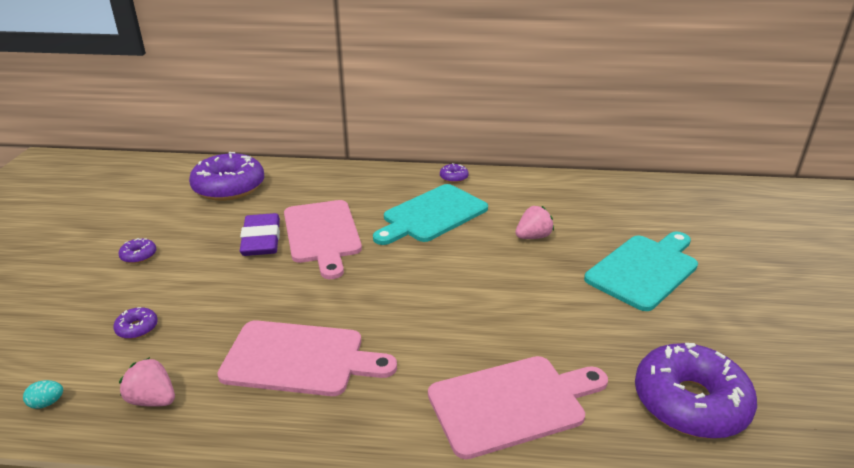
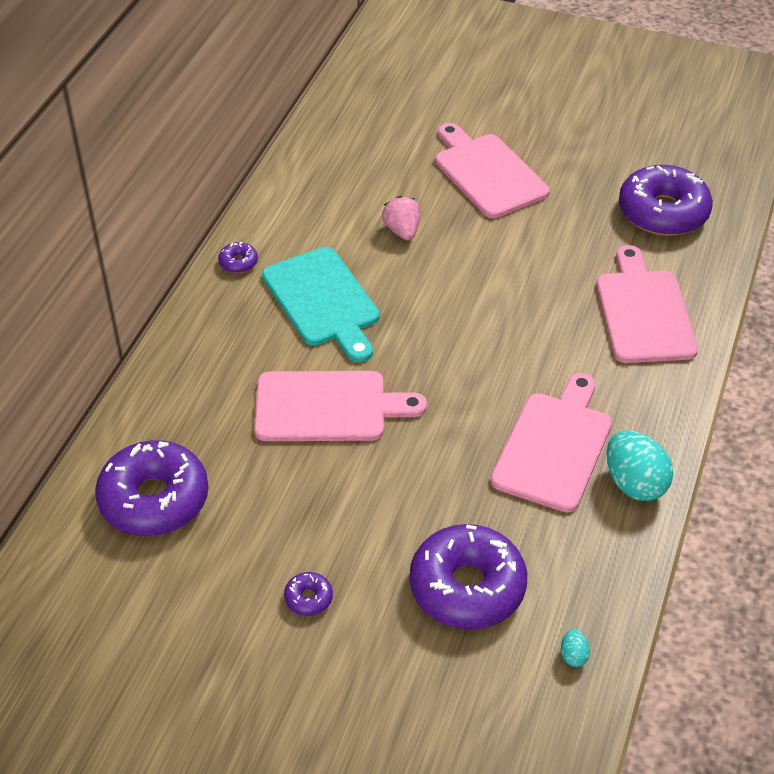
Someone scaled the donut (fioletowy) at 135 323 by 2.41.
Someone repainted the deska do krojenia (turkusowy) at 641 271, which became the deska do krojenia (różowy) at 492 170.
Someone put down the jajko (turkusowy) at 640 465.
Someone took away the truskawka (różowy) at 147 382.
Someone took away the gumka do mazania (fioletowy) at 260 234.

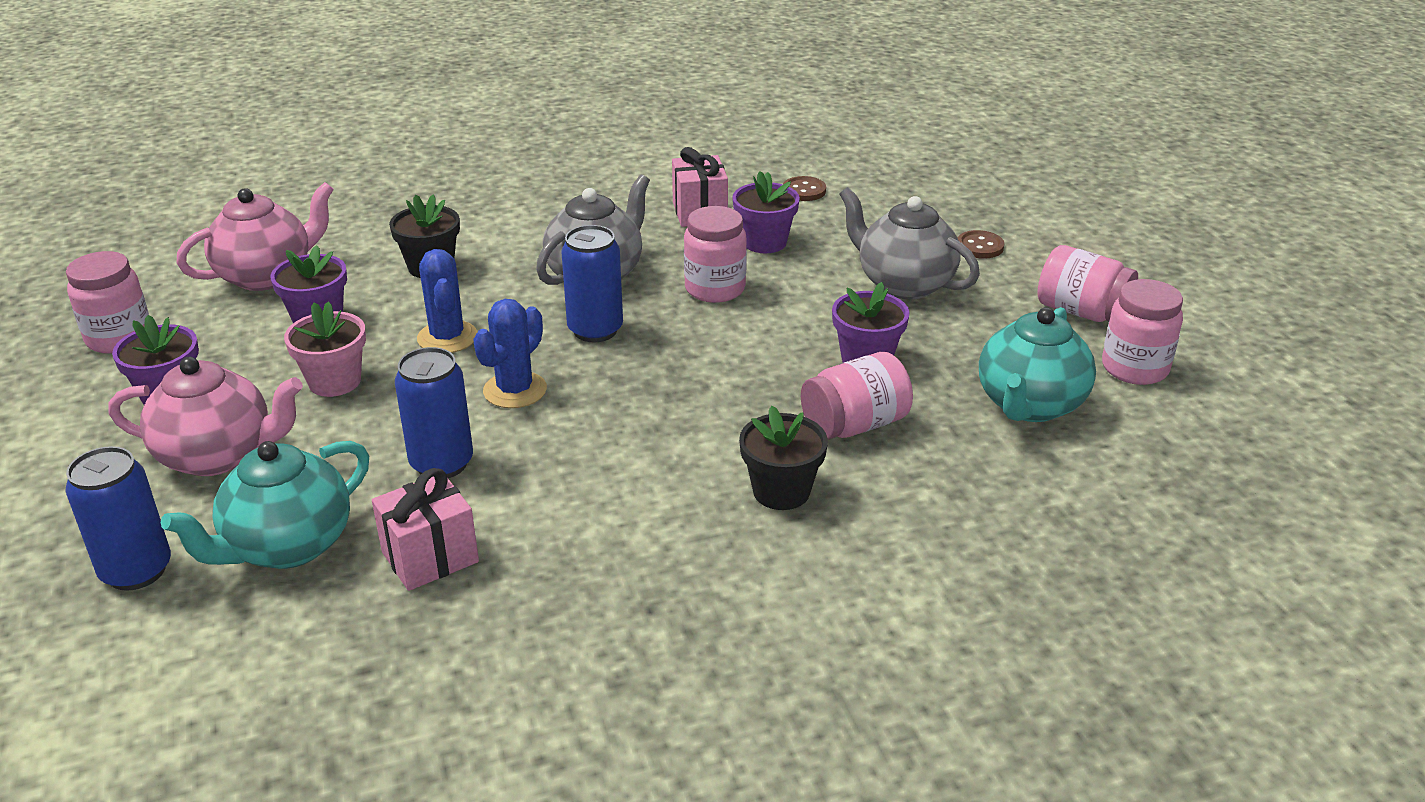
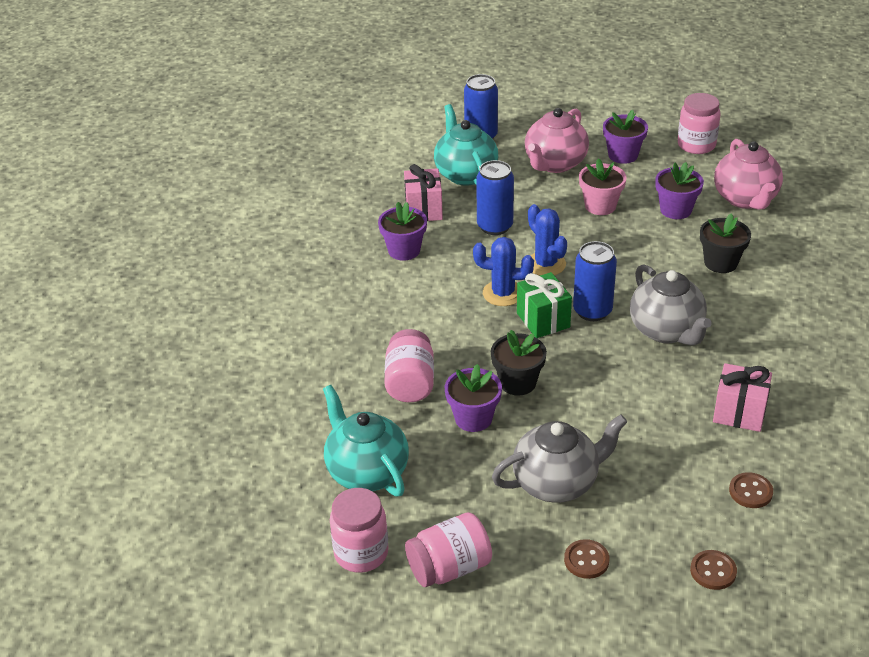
Someone carried the doniczka (fioletowy) from 766 212 to 402 231.
Someone carried the kaktus (niebieski) from 447 301 to 503 271.
Someone carried the doniczka (czarny) from 783 458 to 519 363.
Someone put down the prezent (zielony) at 544 305.
Someone put down the guzik (brązowy) at 713 570.
Someone took away the słoik (różowy) at 715 254.

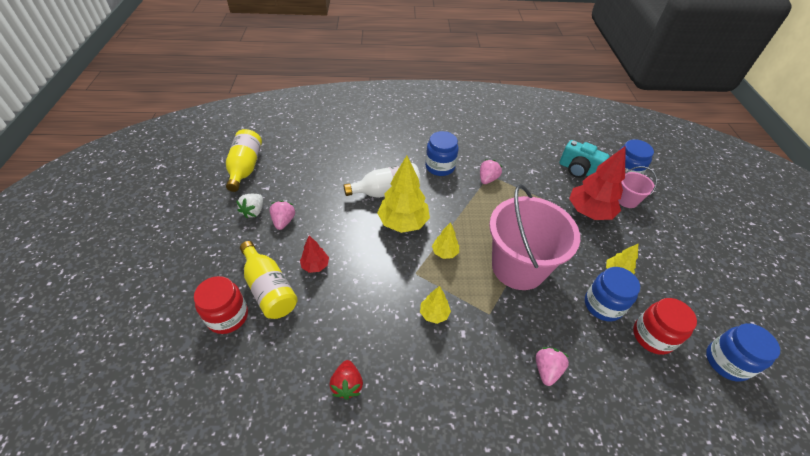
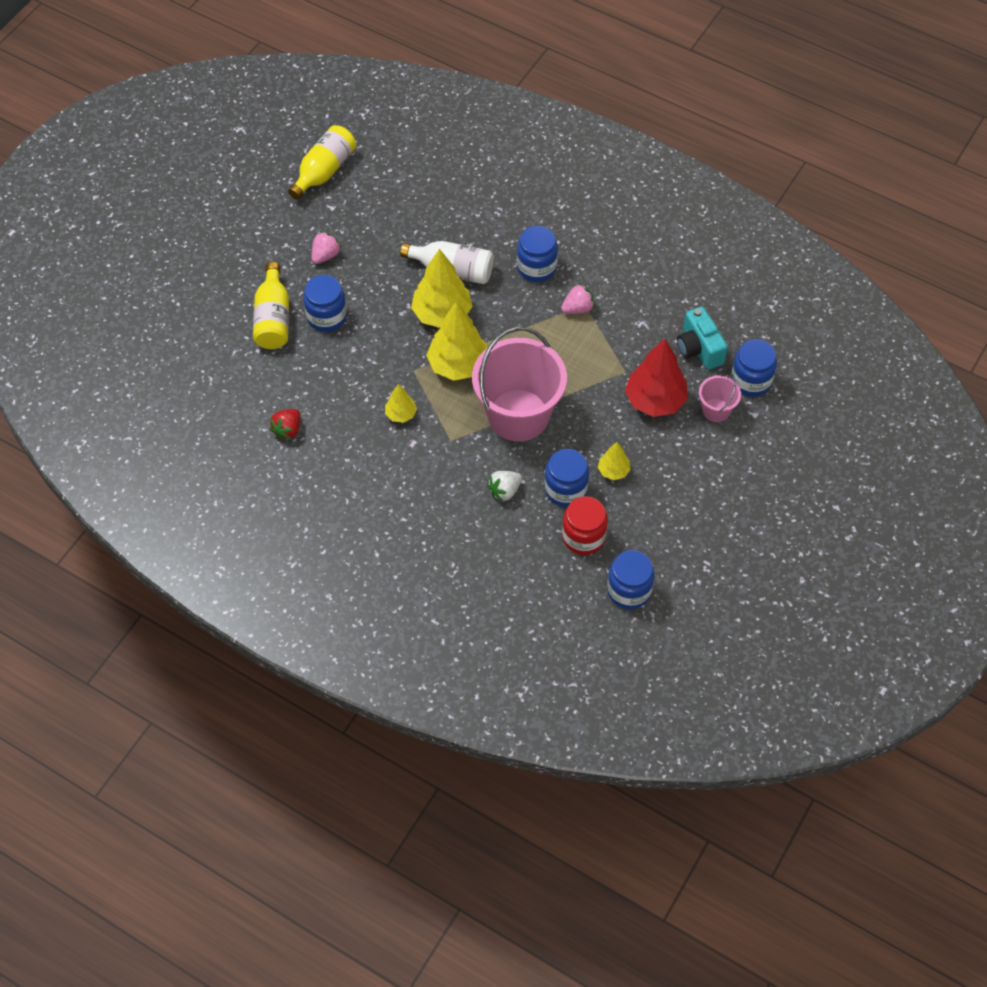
Someone swapped the drzewko (czerwony) at 314 254 for the słoik (niebieski) at 325 303.
Someone scaled the drzewko (żółty) at 445 240 by 1.96.
Someone carried the truskawka (biały) from 249 206 to 504 486.
Someone took away the słoik (czerwony) at 221 305.
Someone took away the truskawka (różowy) at 552 366.

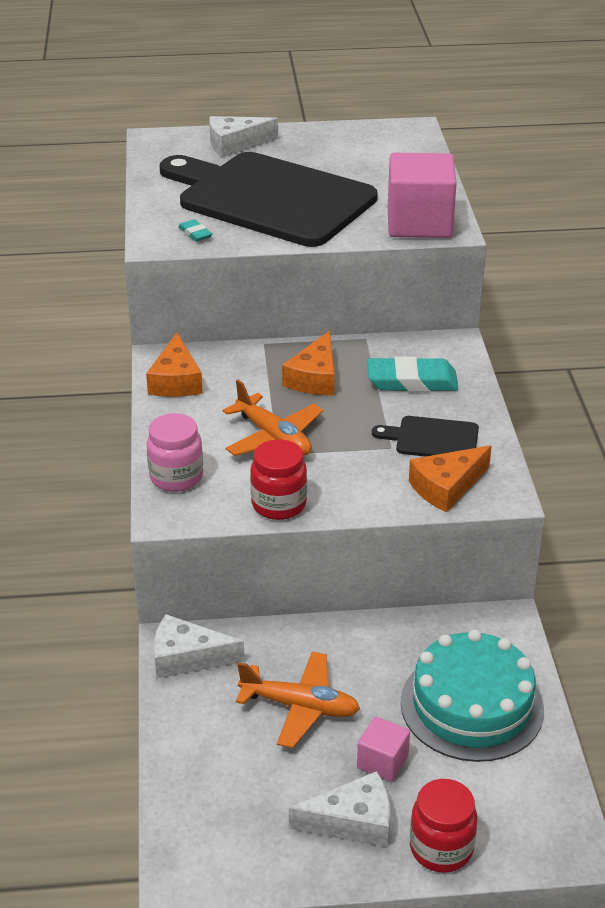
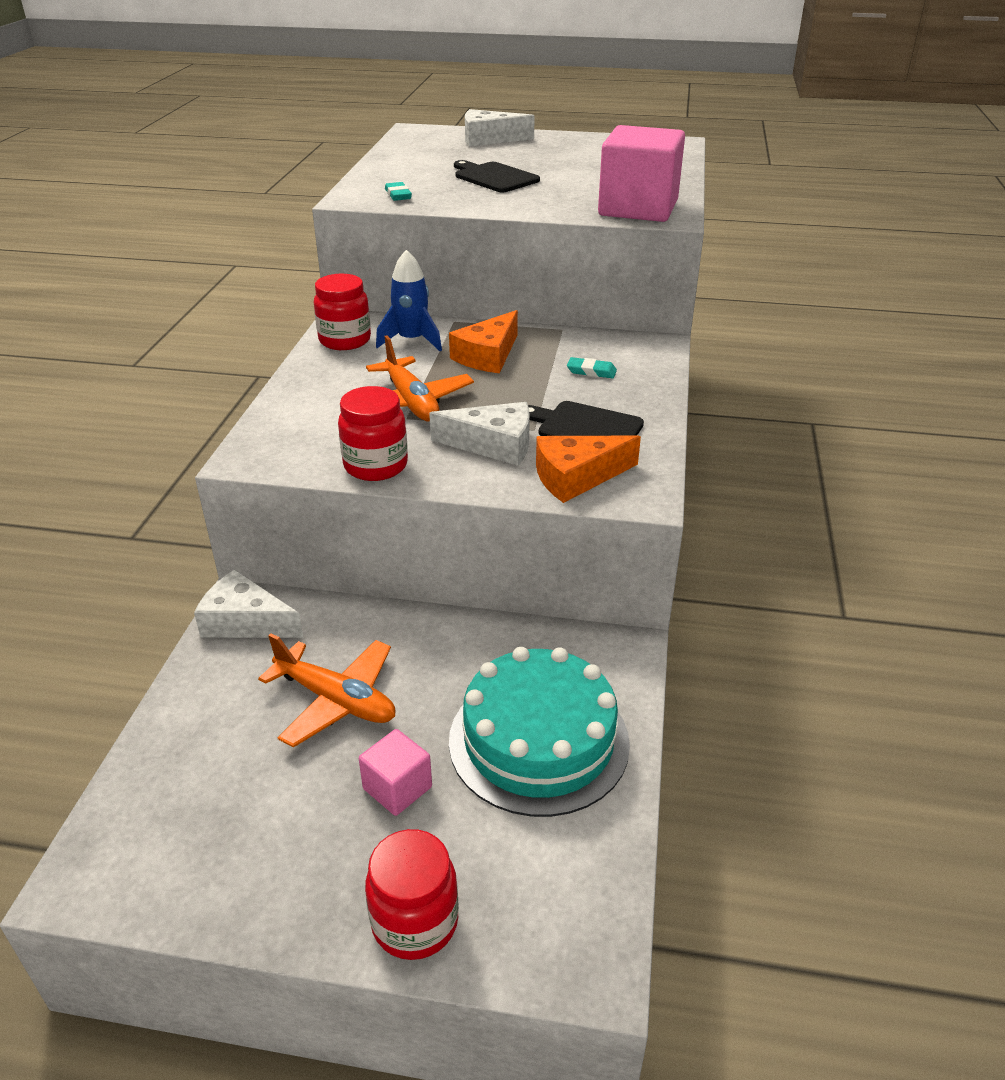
Someone swapped the ser (pomarańczowy) at 174 364 for the słoik (czerwony) at 342 312.
Someone put down the rakieta (niebieski) at 409 300.
Someone carried the ser (biały) from 339 809 to 479 434.
Someone scaled the deska do krojenia (czarny) at 269 199 by 0.41.
Someone scaled the gumka do mazania (turkusowy) at 412 374 by 0.48.
Someone took away the słoik (różowy) at 175 452.

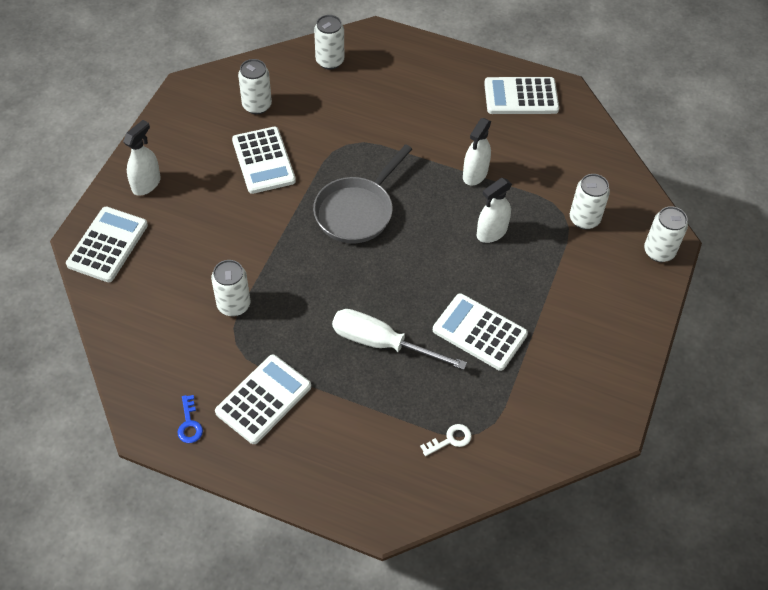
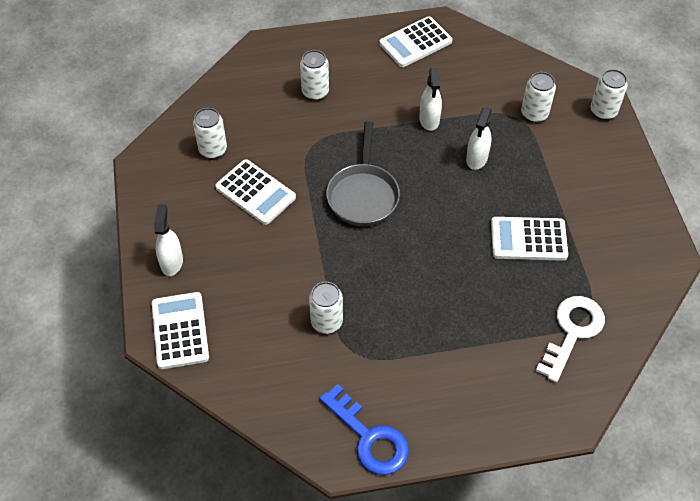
Someone carried the puszka (biały) from 329 42 to 314 75.
Someone scaled the klucz (niebieski) at 190 419 by 2.16.
Someone scaled the klucz (biały) at 446 440 by 2.16.
Someone took away the kalkulator (biały) at 263 399.
Someone took away the śrubokręt (biały) at 399 339.

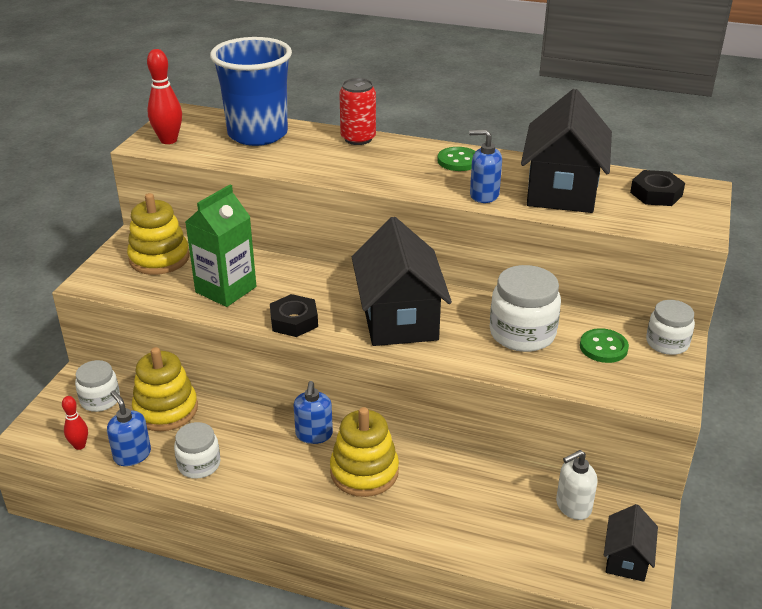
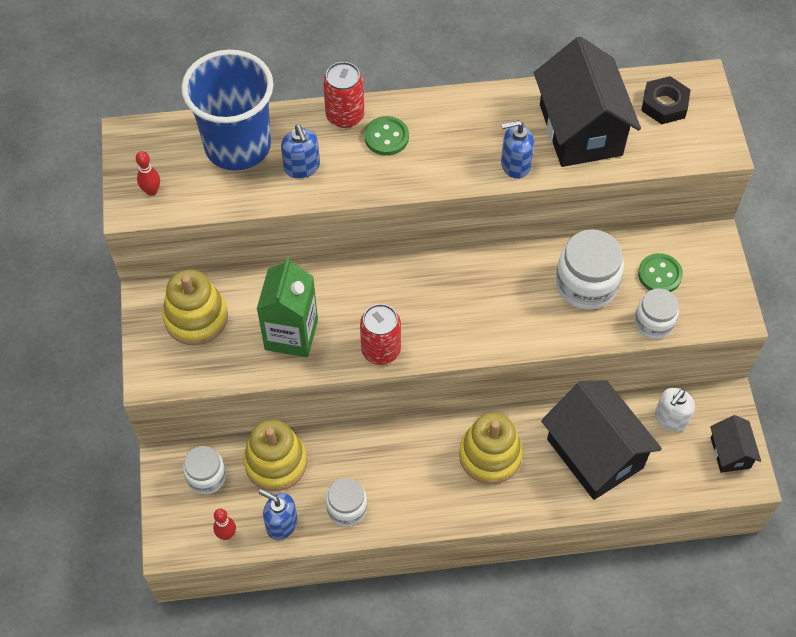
Someone scaled the kręgiel (czerwony) at 164 96 by 0.60.
Someone carried the dozownik mydła (niebieski) from 313 412 to 300 151.
Someone swapped the nakrętka (czarny) at 294 315 for the puszka (czerwony) at 380 334.
Someone carried the guzik (zielony) from 456 159 to 386 136.
Someone carried the domek (czarny) from 402 281 to 601 440.
Someone carried the słoik (biały) from 670 327 to 656 313.

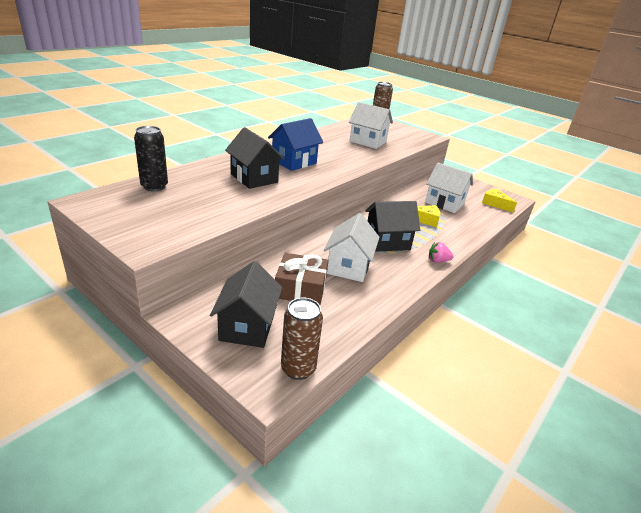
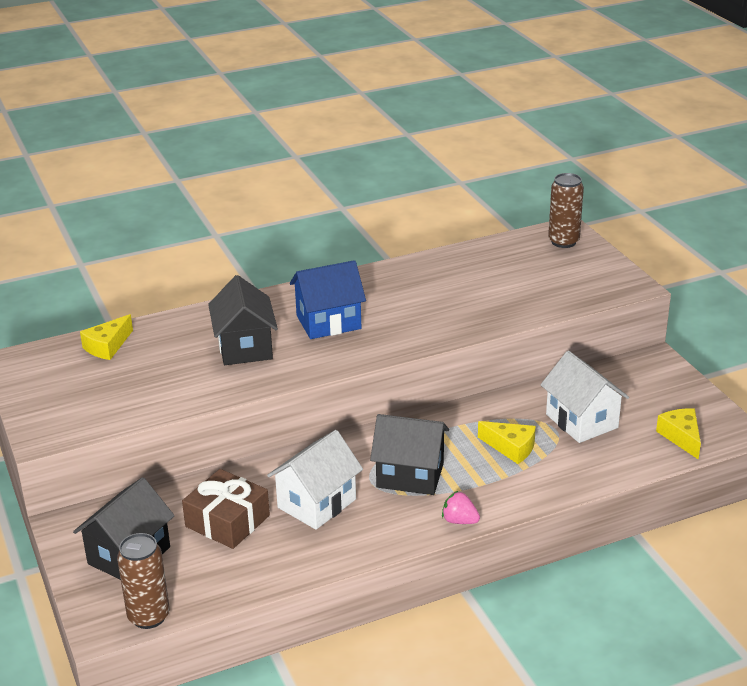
Someone swapped the puszka (czarny) at 151 158 for the ser (żółty) at 106 337.
Someone took away the domek (biały) at 371 125.

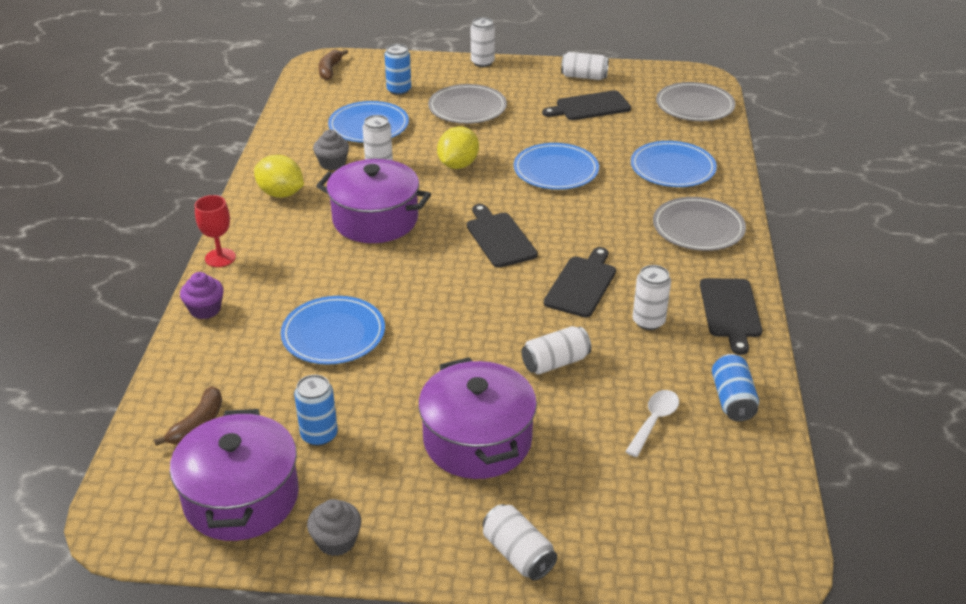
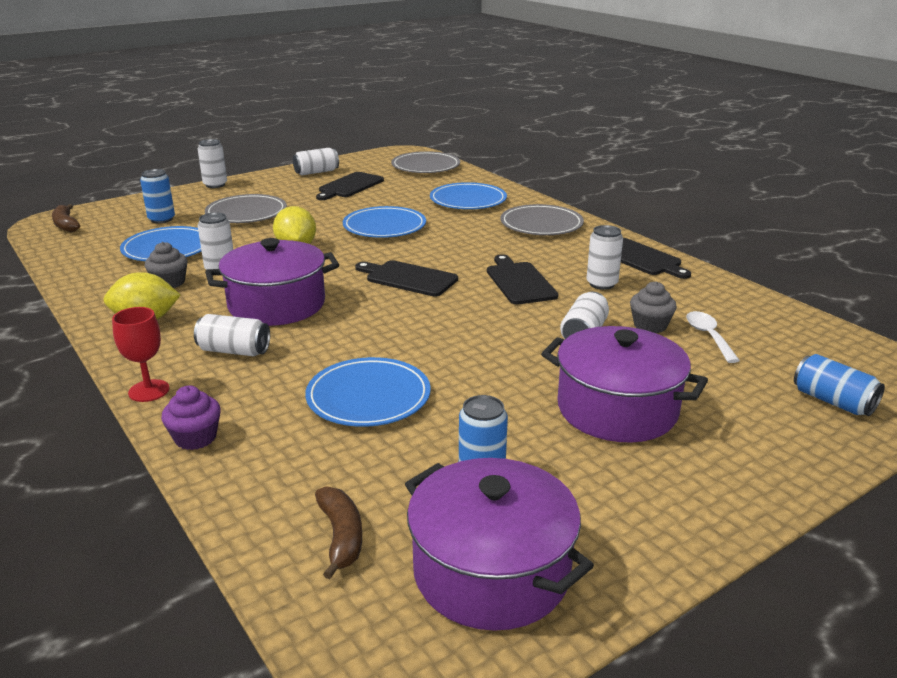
Someone carried the puszka (biały) from 519 542 to 232 335.
Someone carried the muffinka (szary) from 334 527 to 653 307.
Someone carried the puszka (niebieski) from 735 387 to 839 385.

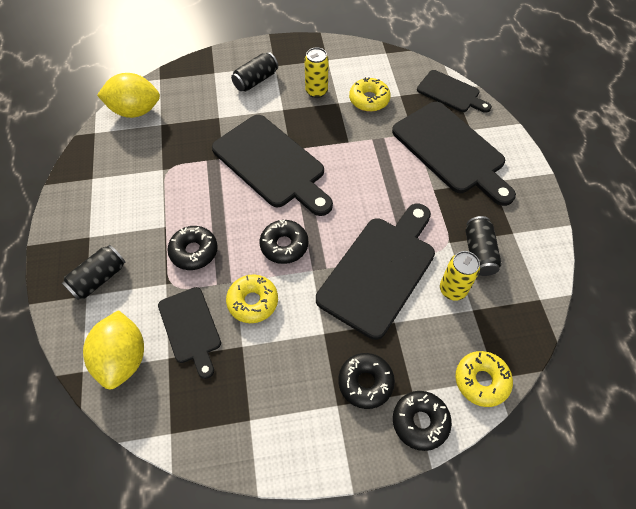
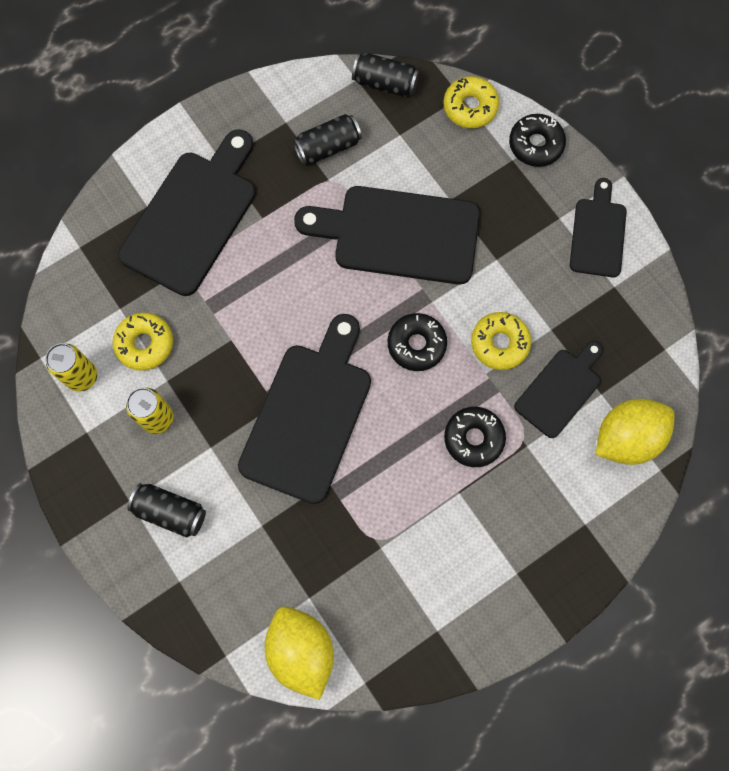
Someone carried the puszka (żółty) from 460 276 to 71 367.
Someone carried the puszka (czarny) from 94 272 to 385 75.
Someone carried the deska do krojenia (czarny) from 454 91 to 598 227.
Someone took away the donut (czarny) at 366 381.

